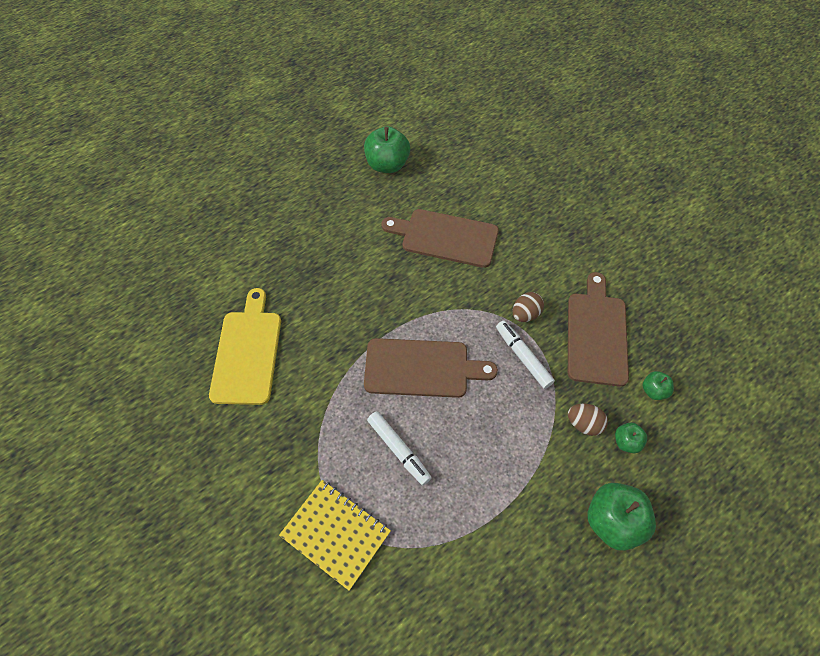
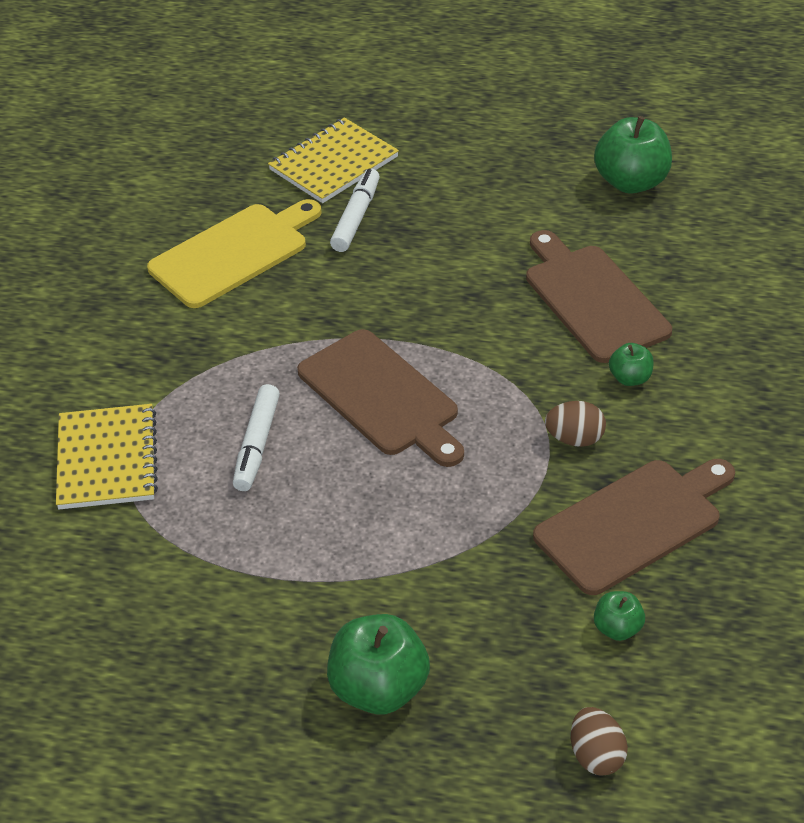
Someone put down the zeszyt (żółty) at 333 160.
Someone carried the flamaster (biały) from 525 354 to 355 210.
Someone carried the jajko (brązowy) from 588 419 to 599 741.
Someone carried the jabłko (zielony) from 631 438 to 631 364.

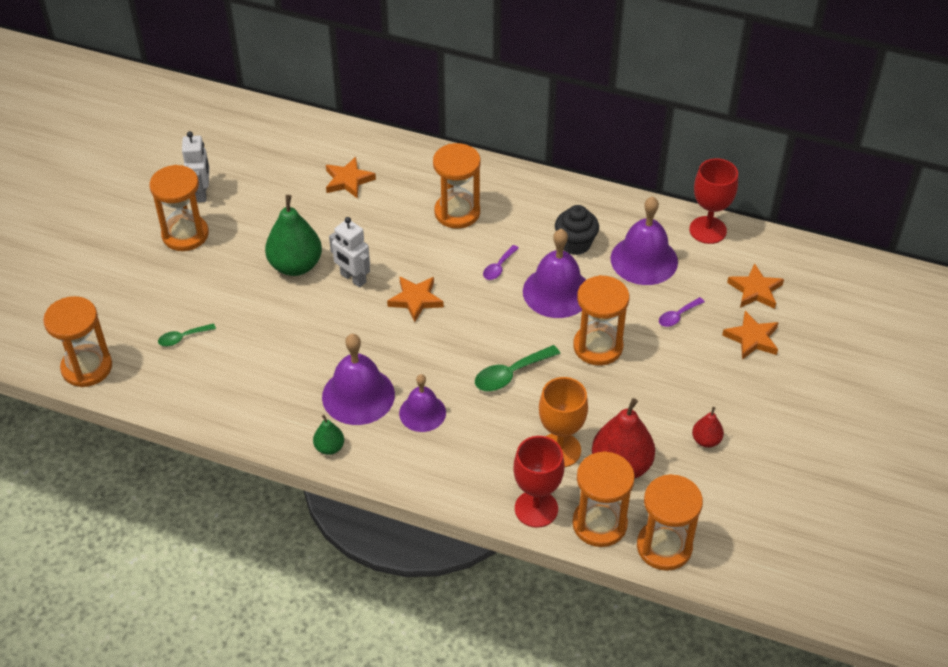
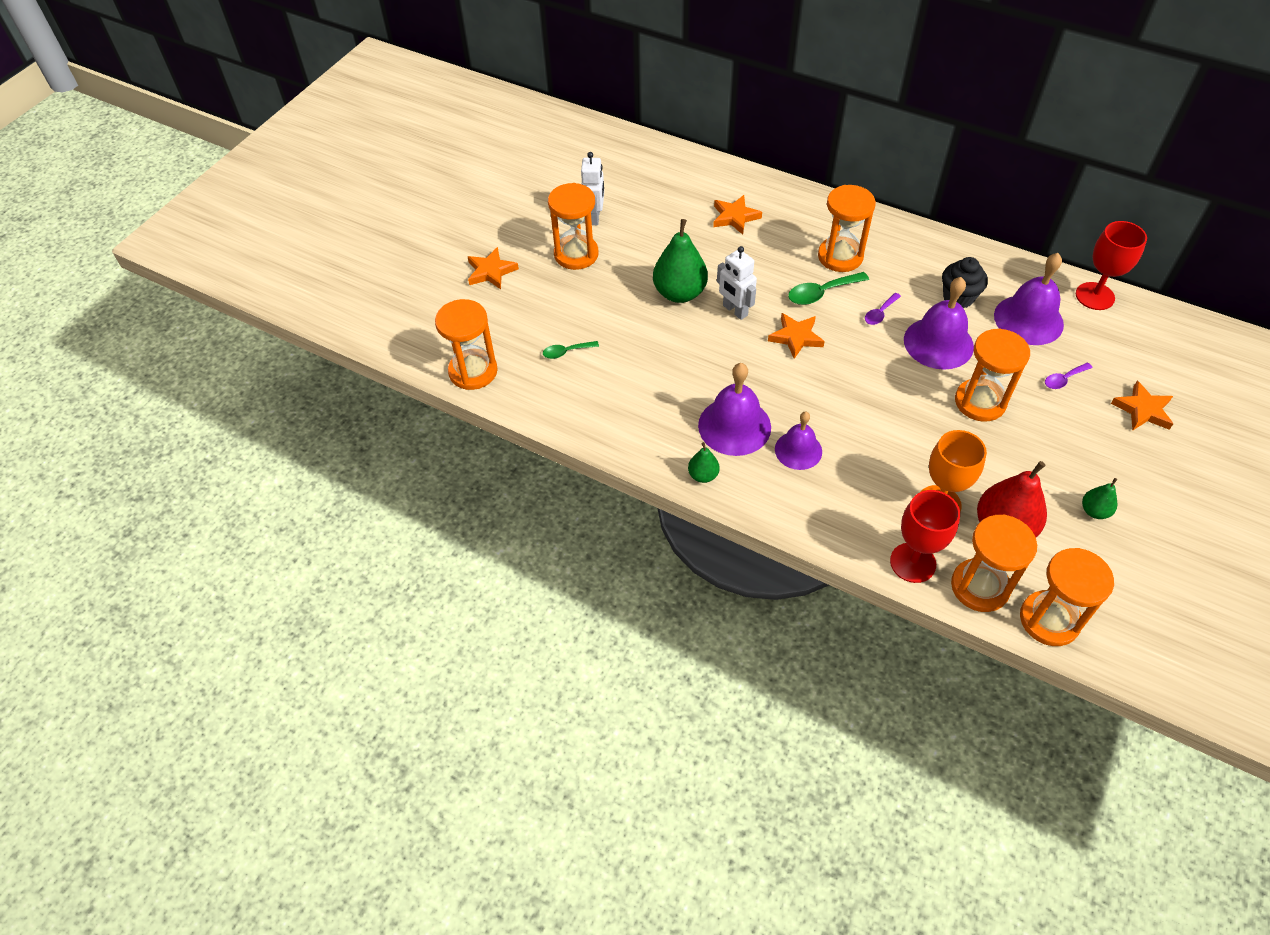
Someone carried the gwiazda (pomarańczowy) from 755 286 to 493 268.
Someone carried the łyżka (zielony) from 517 368 to 828 288.
Someone repainted the gruszka (czerwony) at 708 427, which became the gruszka (zielony) at 1099 498.

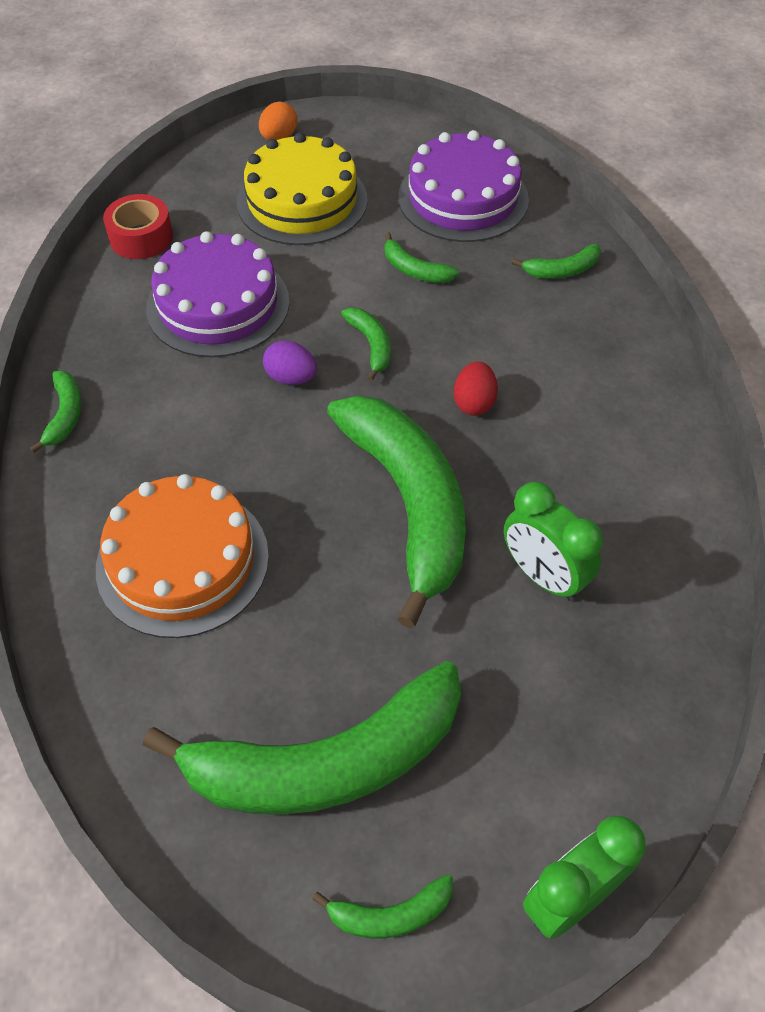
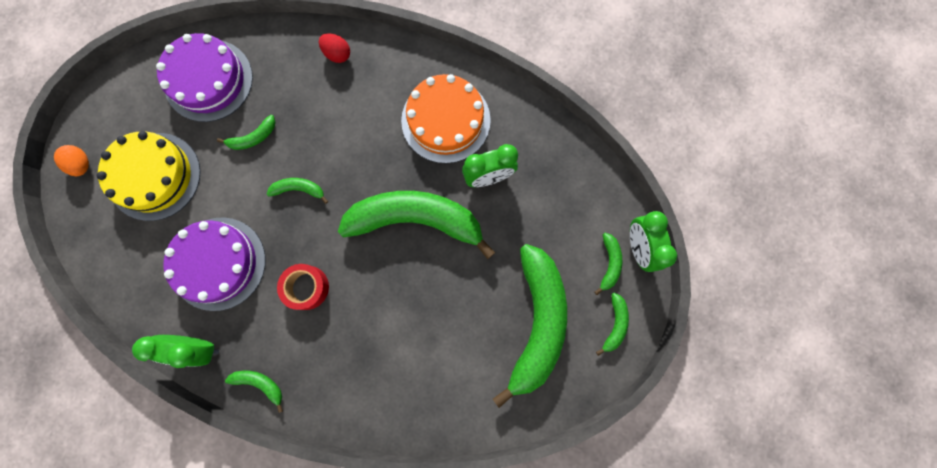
Someone put down the budzik (zielony) at 175 351.
Someone carried the taśma klejąca (czerwony) from 138 226 to 303 287.
Someone carried the jajko (czerwony) from 475 388 to 334 48.
Someone carried the tort (pomarańczowy) from 182 556 to 446 118.
Someone carried the banan (zielony) from 556 261 to 608 264.
Someone took away the jajko (fioletowy) at 290 363.

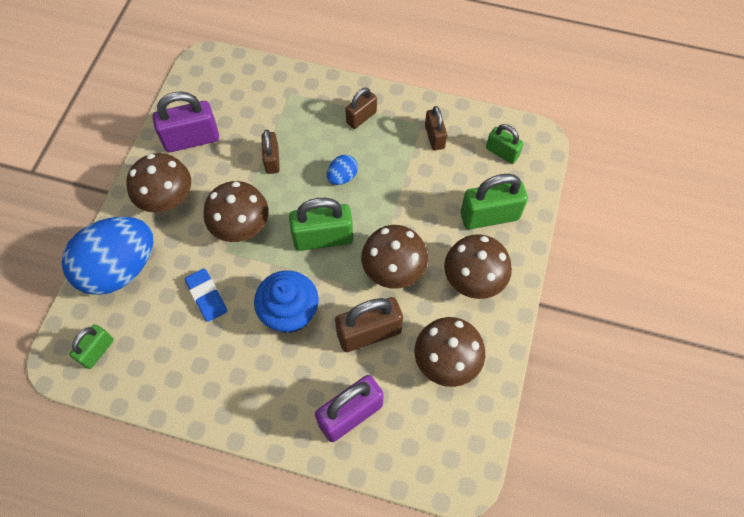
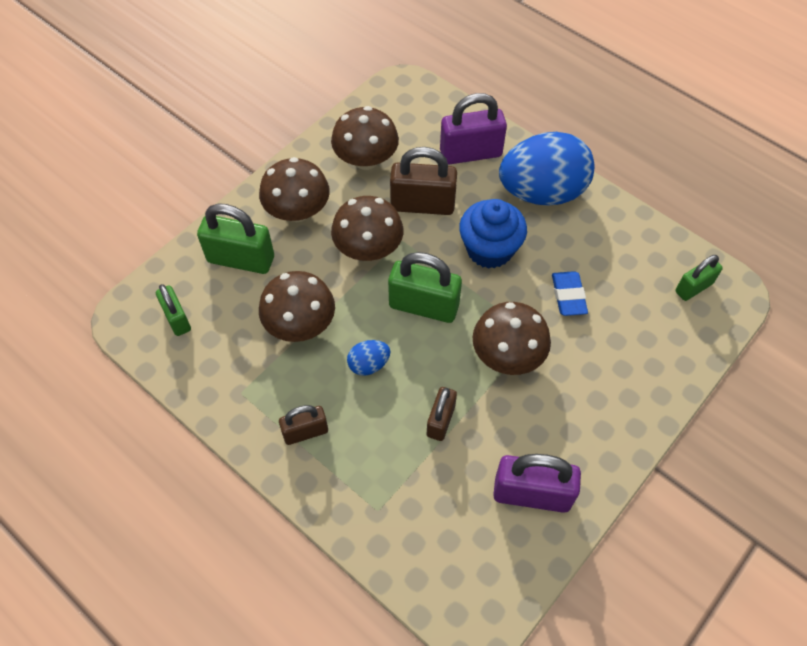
Someone carried the grzyb (brązowy) from 158 183 to 297 306.
Someone carried the jajko (niebieski) from 107 255 to 547 169.
Someone took away the kłódka (brązowy) at 436 128.

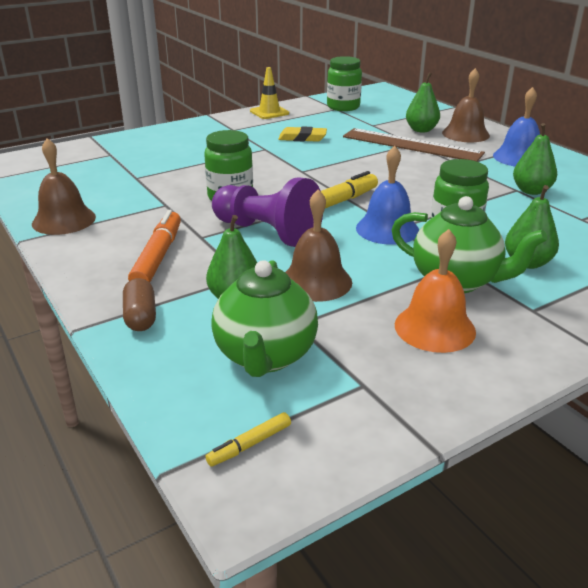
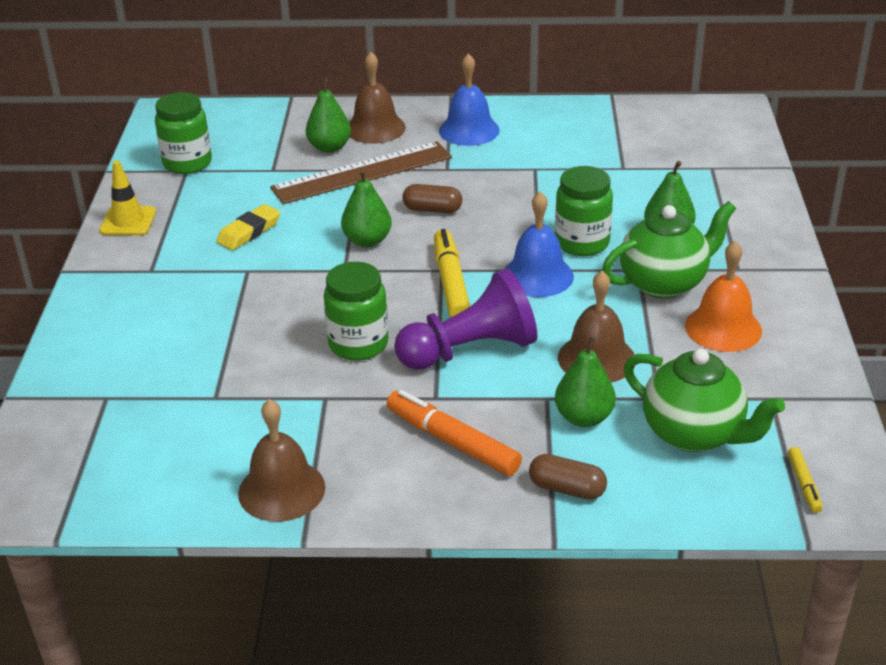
Someone carried the gruszka (zielony) from 535 159 to 366 208.
Someone put down the kapsułka (brązowy) at 432 198.

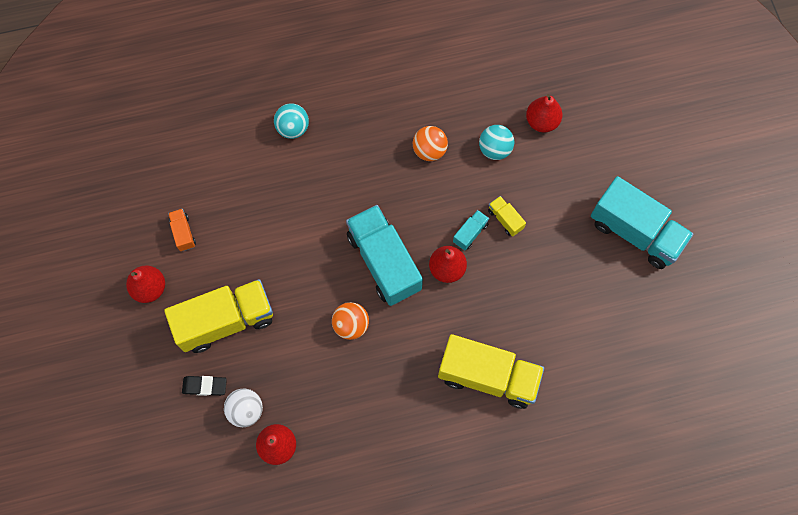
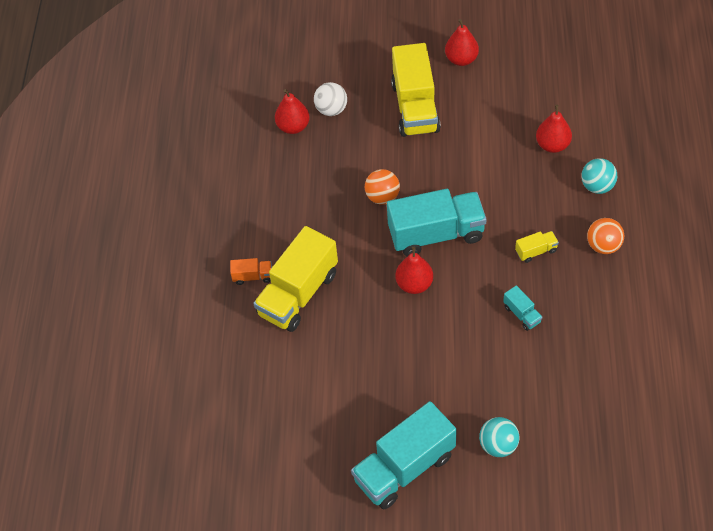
Someone carried the ciężarówka (pomarańczowy) from 182 230 to 251 271.
Someone carried the piłka (turkusowy) from 496 142 to 499 437.
Someone carried the ciężarówka (turkusowy) from 471 230 to 522 308.
Someone carried the ciężarówka (żółty) from 507 216 to 537 247.
Someone carried the gruszka (czerwony) from 544 113 to 554 129.
Someone carried the piłka (pomarańczowy) from 430 143 to 605 236.
Someone took away the gumka do mazania (czarny) at 204 386.

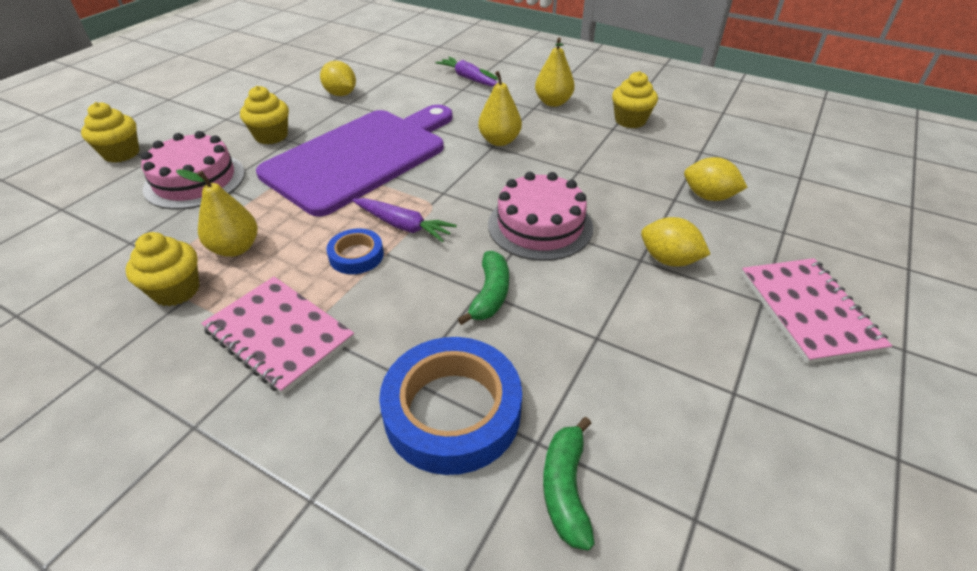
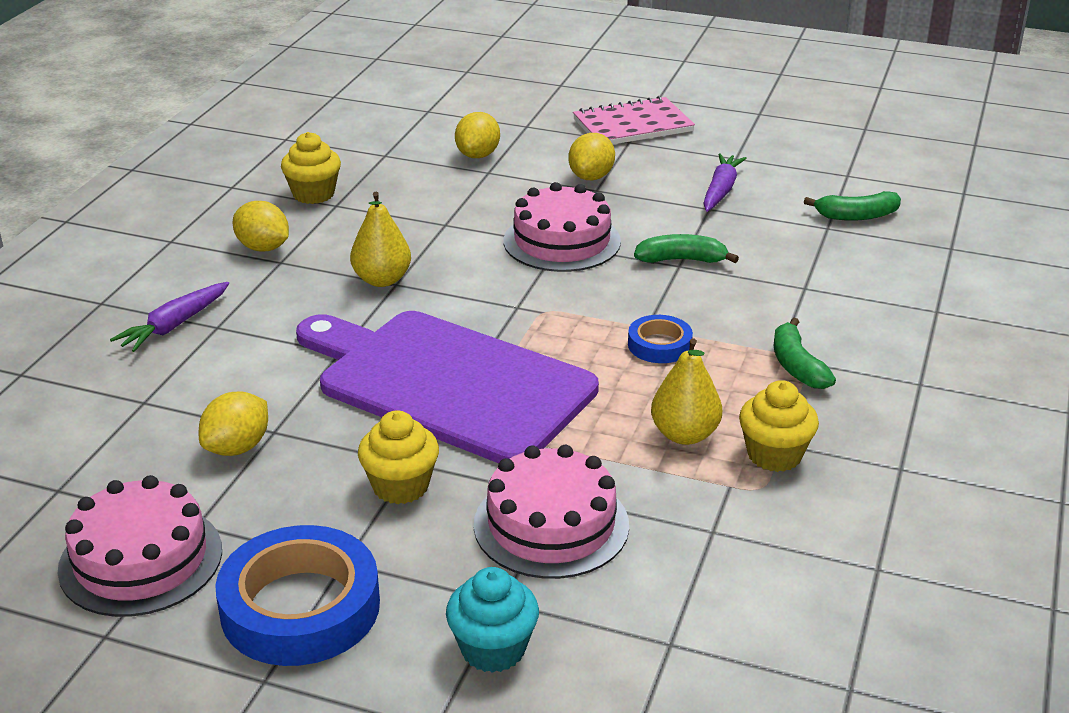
Someone put down the tort (różowy) at 140 546.
Someone carried the taśma klejąca (niebieski) from 450 406 to 297 595.
Someone swapped the gruszka (żółty) at 555 72 for the cytryna (żółty) at 261 226.
Someone repainted the muffinka (żółty) at 110 132, which became the muffinka (turkusowy) at 492 620.
Someone carried the marchewka (fioletowy) from 404 220 to 725 182.
Someone swapped the zeszyt (różowy) at 277 336 for the banan (zielony) at 805 353.

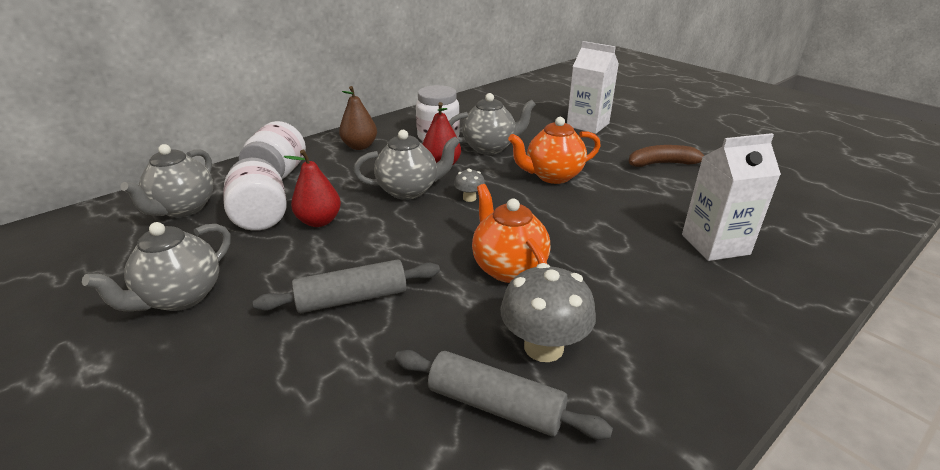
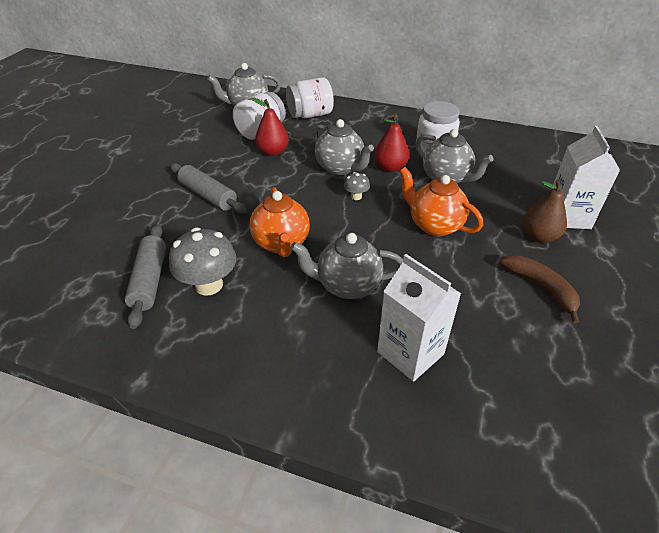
Someone rotated the imbryk (pomarańczowy) at 511 233 by 135 degrees clockwise.
Someone carried the imbryk (szary) from 156 266 to 346 266.
Someone carried the gruszka (brązowy) from 358 118 to 545 211.

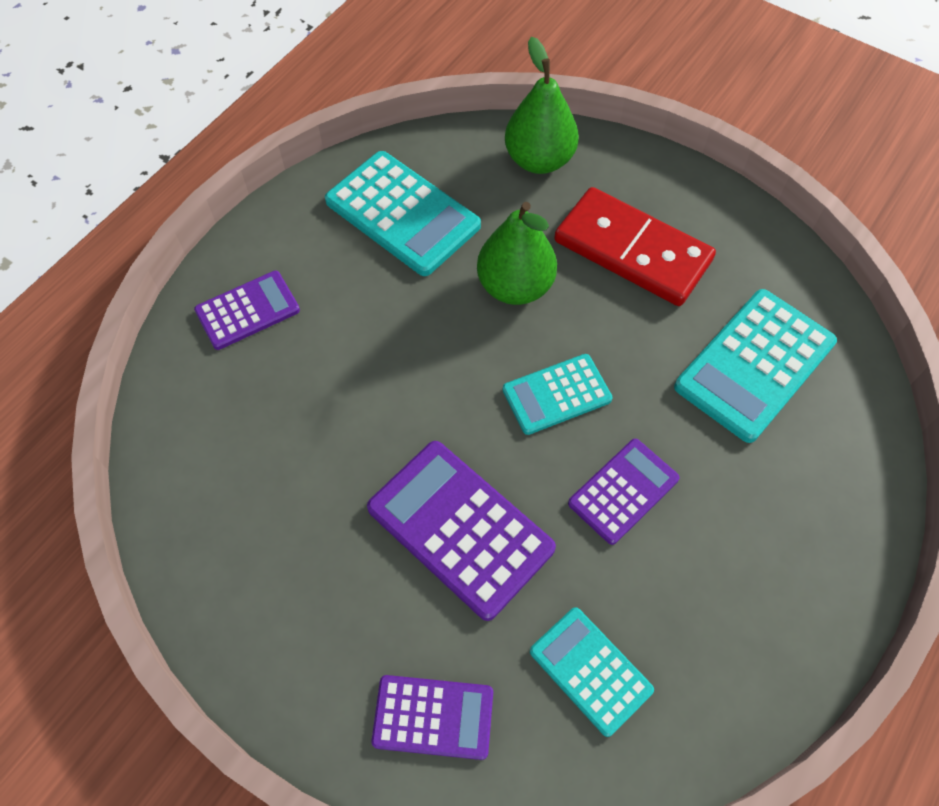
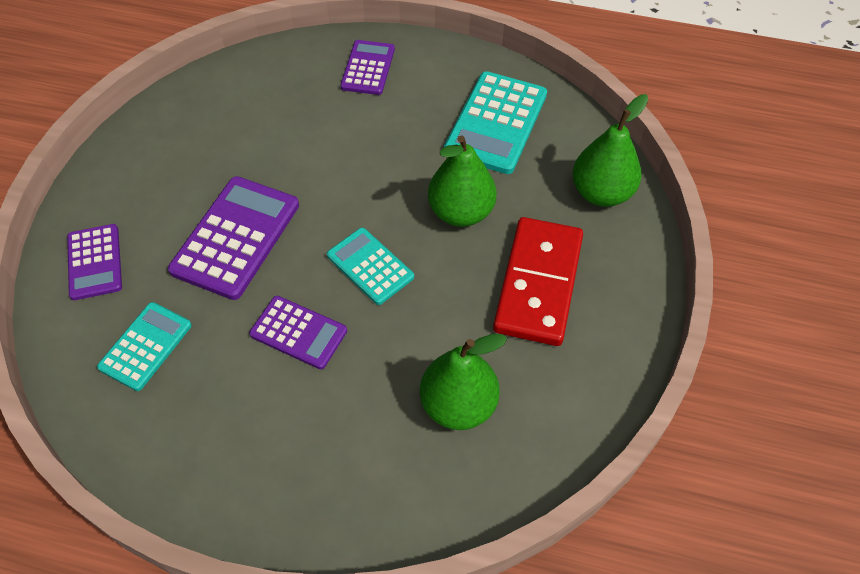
Someone rotated the kalkulator (fioletowy) at 247 310 by 120 degrees counterclockwise.
Someone swapped the kalkulator (turkusowy) at 755 366 for the gruszka (zielony) at 463 382.

